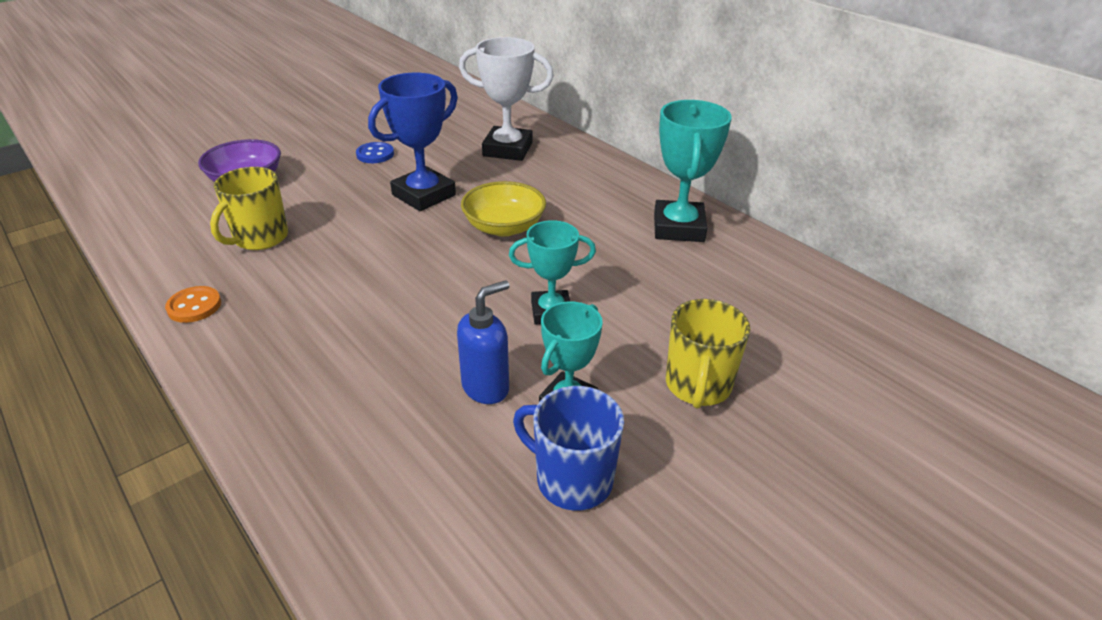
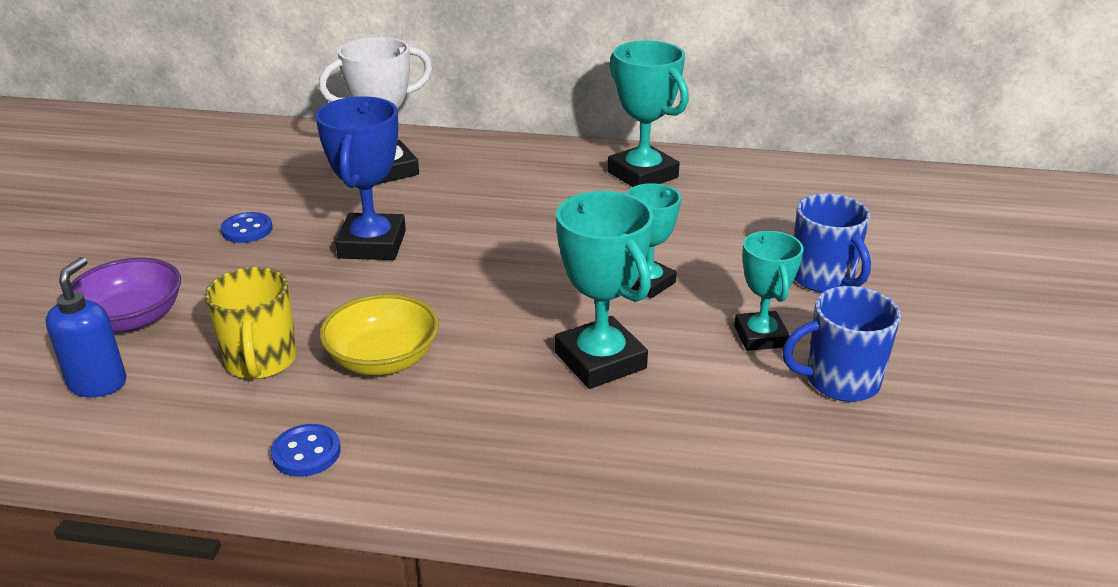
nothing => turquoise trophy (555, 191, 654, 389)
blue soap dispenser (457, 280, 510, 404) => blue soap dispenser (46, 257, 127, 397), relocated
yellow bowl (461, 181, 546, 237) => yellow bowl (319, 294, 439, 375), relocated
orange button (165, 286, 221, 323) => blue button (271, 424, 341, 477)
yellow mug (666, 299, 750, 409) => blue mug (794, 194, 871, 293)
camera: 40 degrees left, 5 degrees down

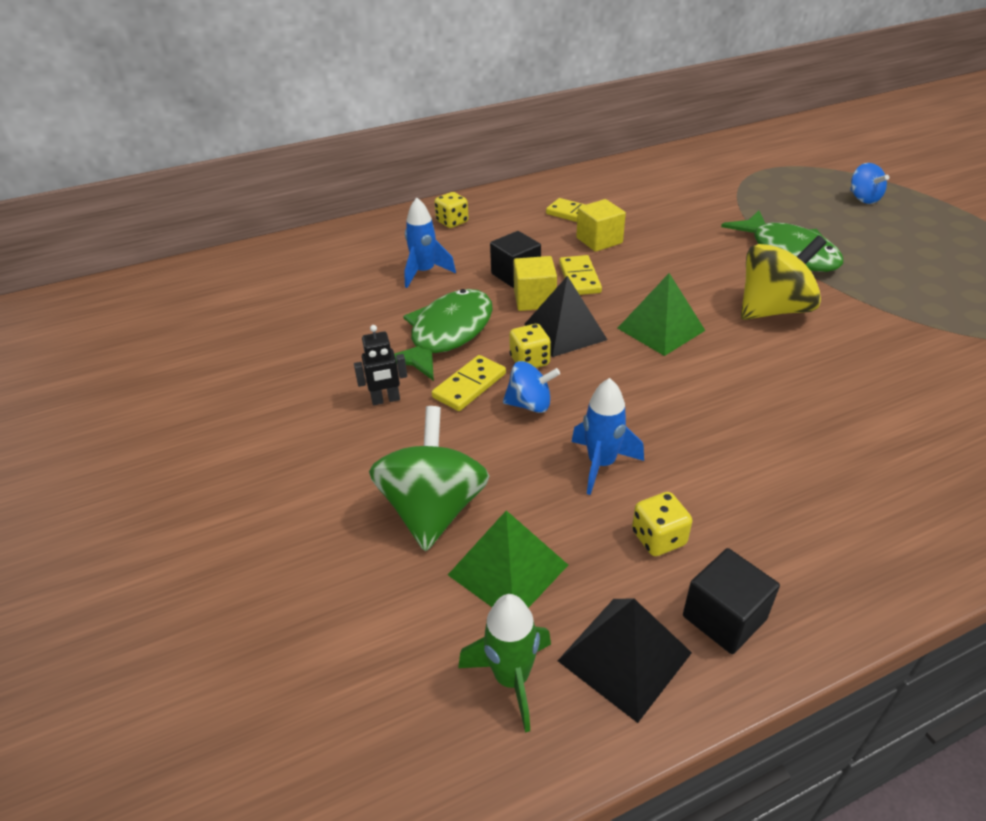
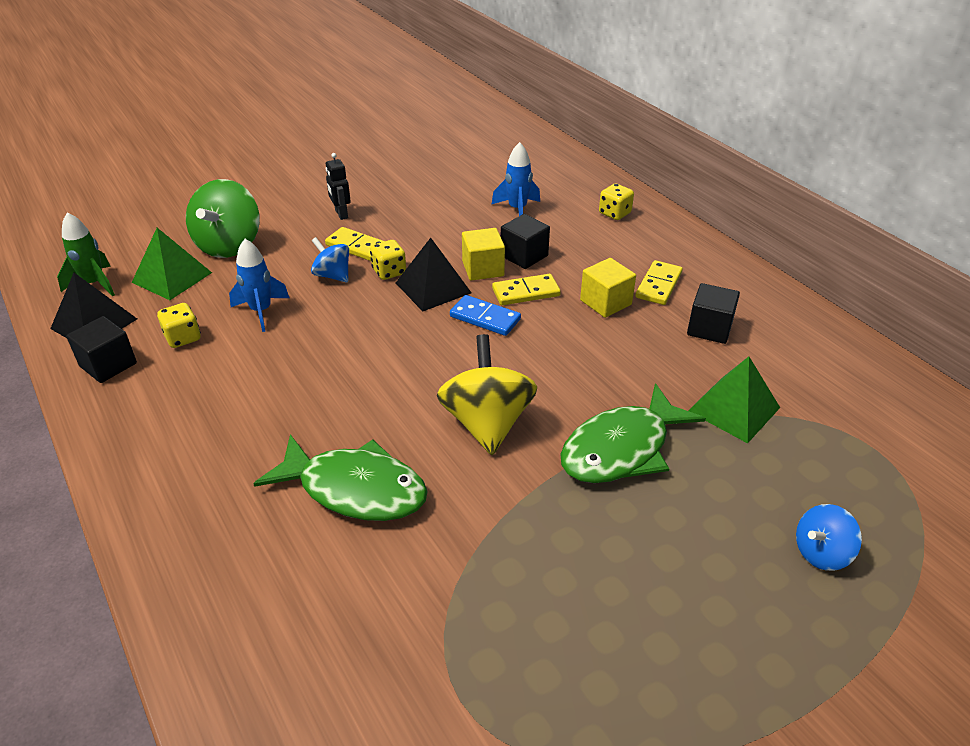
nothing => blue domino (450, 295, 521, 336)
nothing => black cube (687, 283, 740, 344)
green fish (394, 289, 493, 381) => green fish (253, 434, 428, 521), relocated
green pyramid (617, 273, 706, 356) => green pyramid (688, 356, 780, 443), relocated
green spinning top (369, 406, 490, 551) => green spinning top (186, 179, 260, 258), 105 degrees clockwise
blue spinning top (503, 361, 560, 413) => blue spinning top (311, 237, 349, 283), 135 degrees clockwise
yellow spinning top (741, 235, 827, 320) => yellow spinning top (437, 334, 537, 455), 150 degrees counterclockwise
camera: 80 degrees right, 0 degrees up

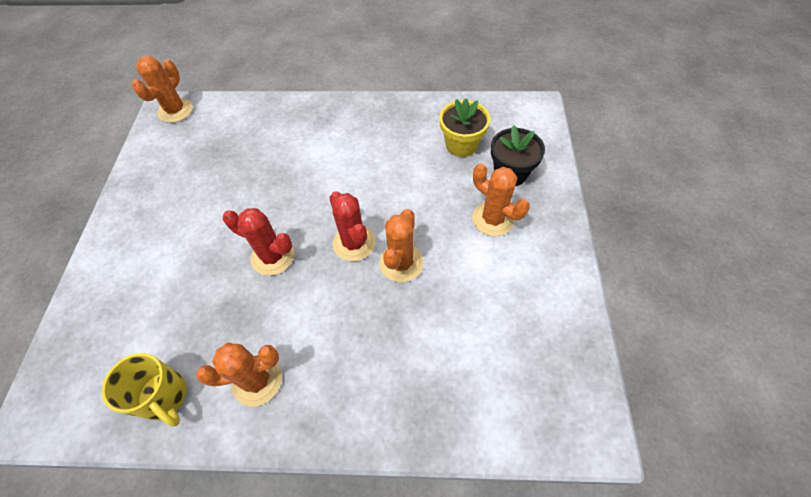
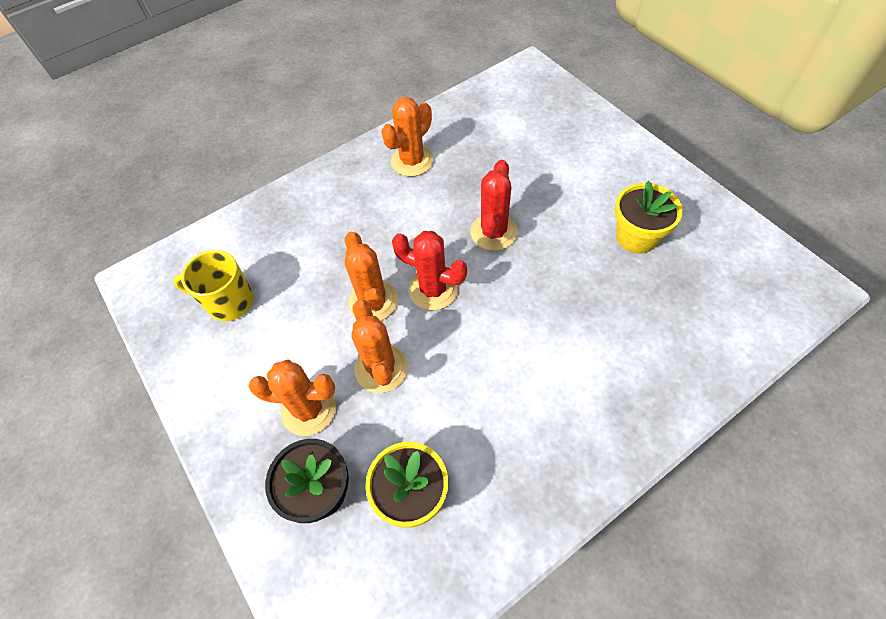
nothing => yellow flower pot (615, 181, 683, 254)
yellow mug (102, 353, 187, 426) => yellow mug (173, 250, 254, 321), relocated
orange cactus (132, 56, 193, 123) => orange cactus (351, 300, 408, 393), relocated
red cactus (223, 208, 294, 276) => red cactus (470, 160, 517, 251), 60 degrees counterclockwise
camera: 145 degrees right, 0 degrees up

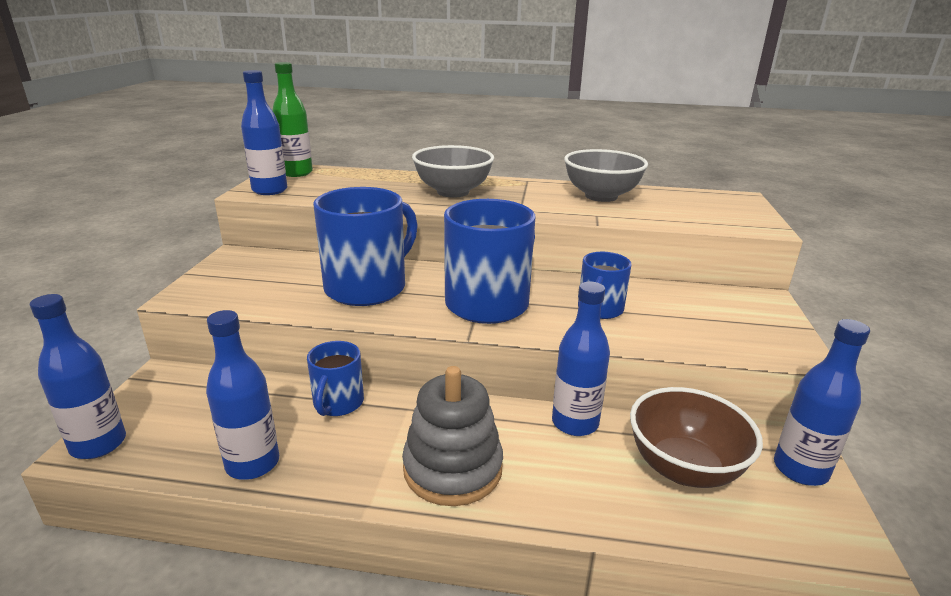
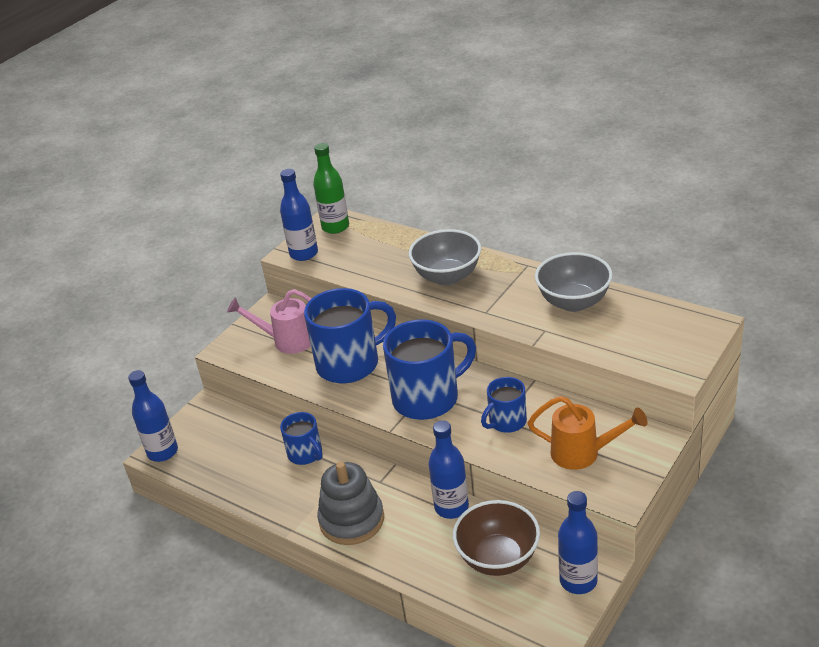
blue bottle (206, 310, 279, 480) => nothing
nothing => pink watering can (227, 289, 312, 354)
nothing => orange watering can (528, 396, 648, 470)
blue mug (307, 341, 364, 416) => blue mug (280, 412, 323, 465), 75 degrees counterclockwise
camera: 30 degrees right, 10 degrees up

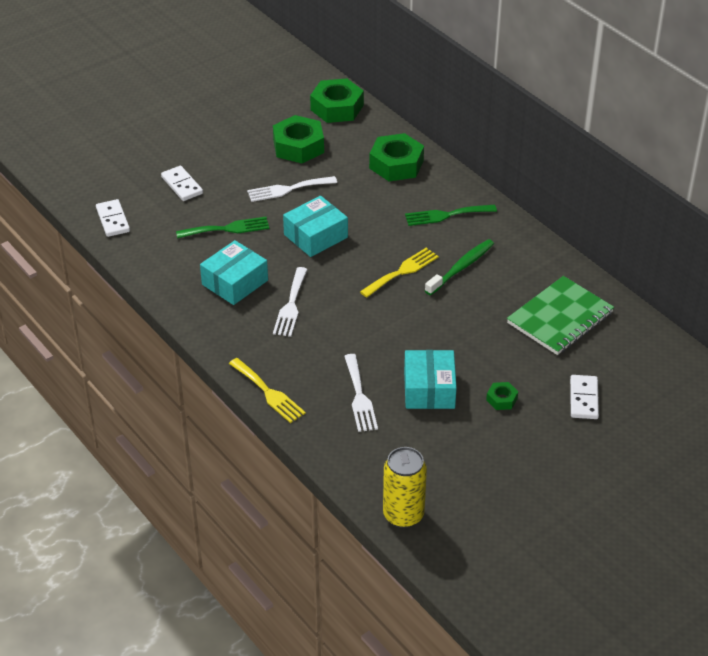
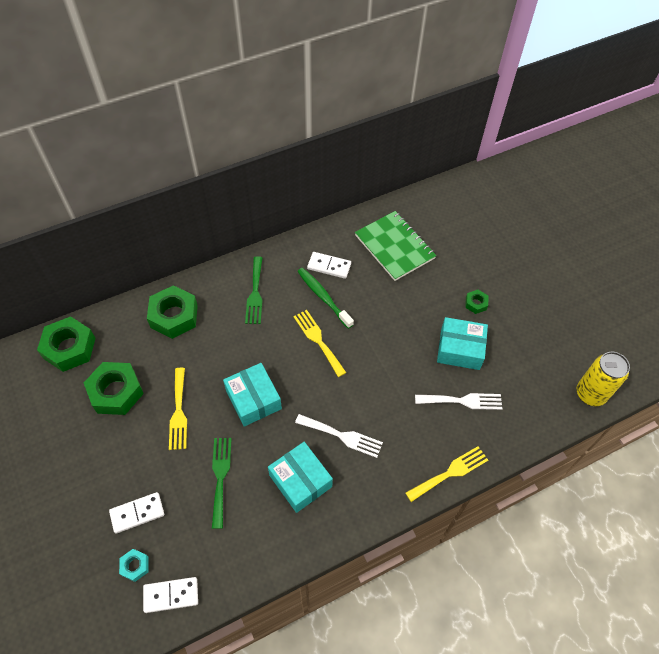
nothing => turquoise nut (119, 549, 148, 582)
white domino (570, 375, 599, 419) => white domino (307, 252, 351, 279), relocated
white fork (247, 176, 337, 202) => yellow fork (169, 368, 187, 450)
camera: 80 degrees left, 15 degrees up

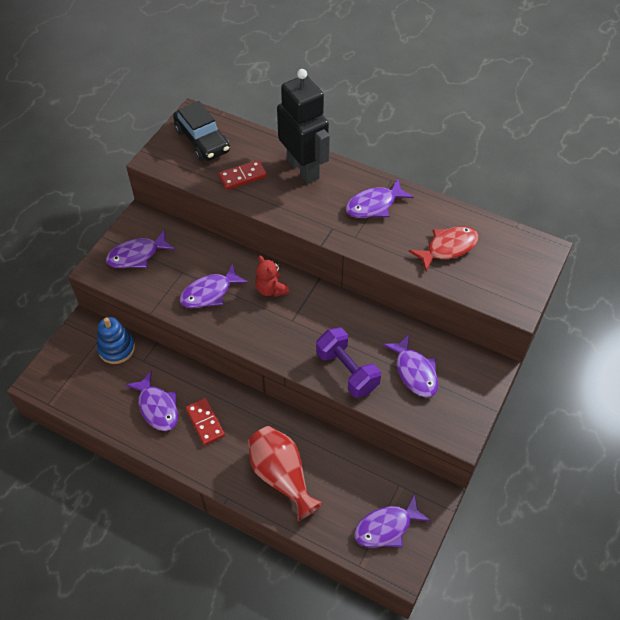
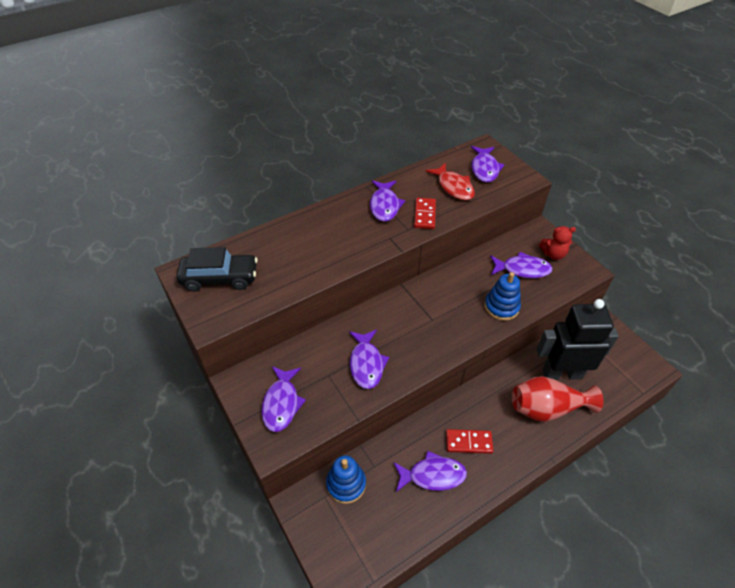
red domino (218, 160, 267, 190) => red domino (414, 198, 436, 229), relocated
red teddy bear (255, 256, 289, 297) => red teddy bear (539, 226, 576, 260), relocated
black robot (277, 69, 330, 184) => black robot (536, 299, 619, 380), relocated
purple fish (354, 494, 431, 548) => purple fish (471, 146, 504, 183), relocated
purple dumbbell (316, 327, 381, 398) => blue stacking toy (484, 272, 521, 321)
red fish (409, 226, 479, 272) => red fish (426, 163, 475, 200), 150 degrees clockwise
camera: 60 degrees left, 5 degrees down

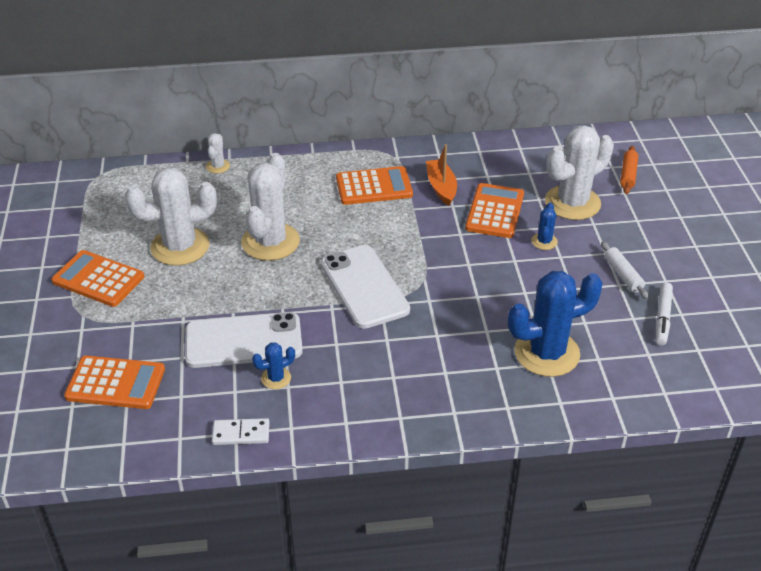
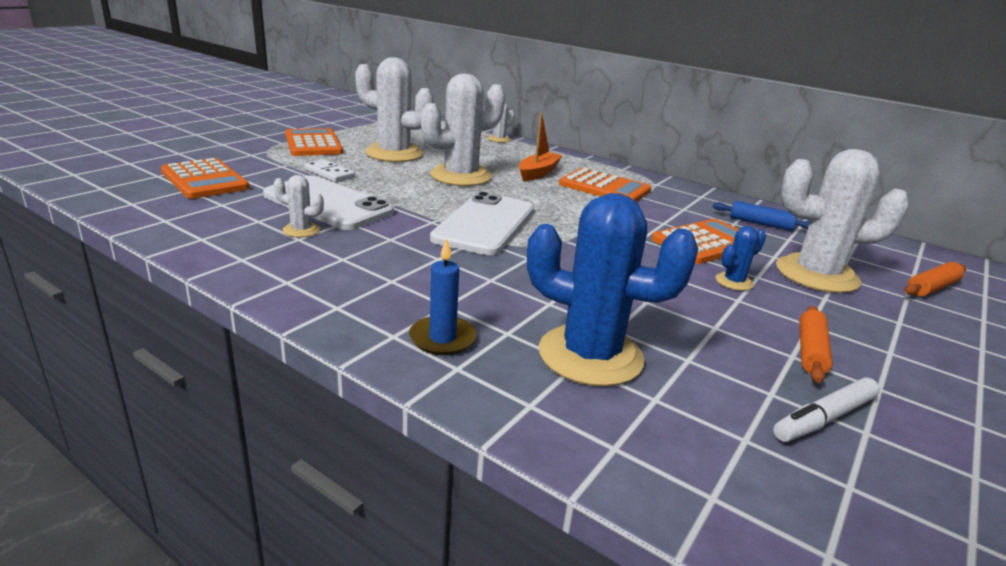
nothing => blue candle (409, 237, 477, 355)
nothing => blue rolling pin (713, 201, 810, 231)
white domino (212, 418, 270, 445) => white domino (304, 159, 355, 182), relocated
orange boat (426, 144, 457, 206) => orange boat (519, 113, 563, 181), relocated
blue cactus (252, 342, 295, 389) => white cactus (273, 175, 324, 237)
white rolling pin (601, 241, 649, 299) => orange rolling pin (799, 306, 833, 383)
camera: 40 degrees right, 15 degrees down

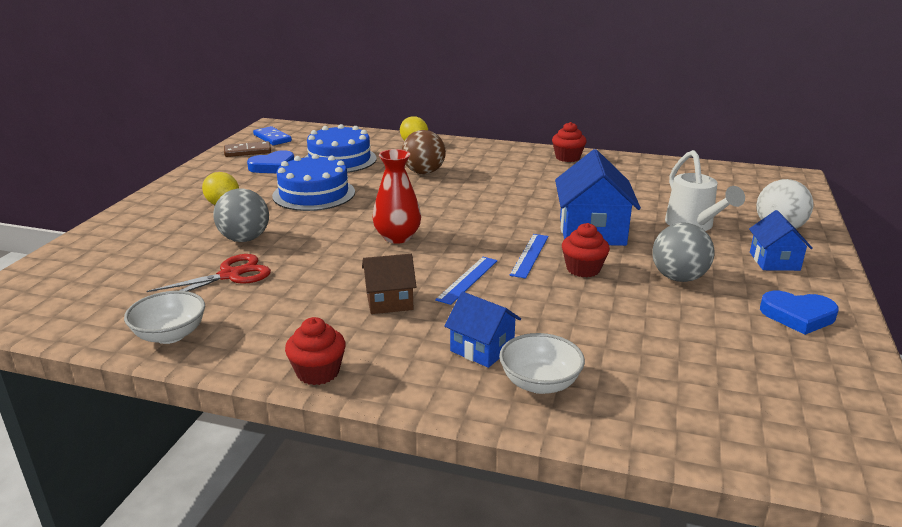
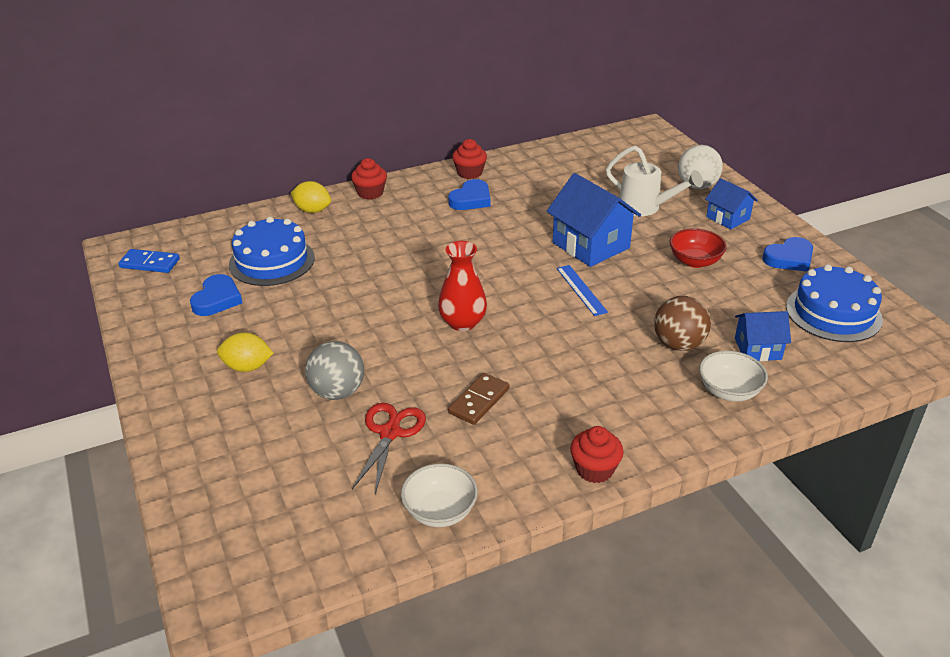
brown house (362, 254, 416, 314) => nothing
blue ruler (435, 257, 498, 305) => nothing
nothing => blue heart (448, 179, 491, 210)
brown domino (224, 141, 271, 157) => brown domino (448, 373, 509, 425), relocated
blue cake (272, 154, 355, 211) => blue cake (786, 264, 883, 342), relocated
brown ball (402, 130, 446, 174) => brown ball (654, 296, 711, 351), relocated
blue house (444, 292, 521, 368) => blue house (735, 311, 791, 361), relocated
red cupcake (562, 223, 610, 277) => red cupcake (351, 158, 387, 200), relocated
grey ball (652, 223, 715, 282) => red bowl (670, 228, 727, 268)
camera: 40 degrees left, 10 degrees up

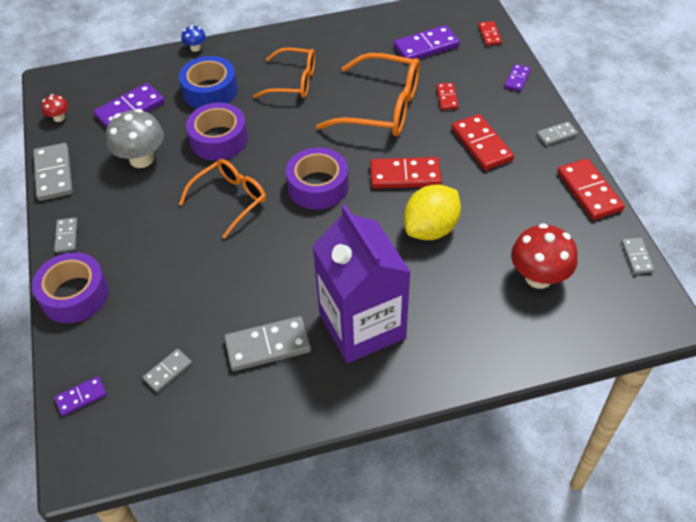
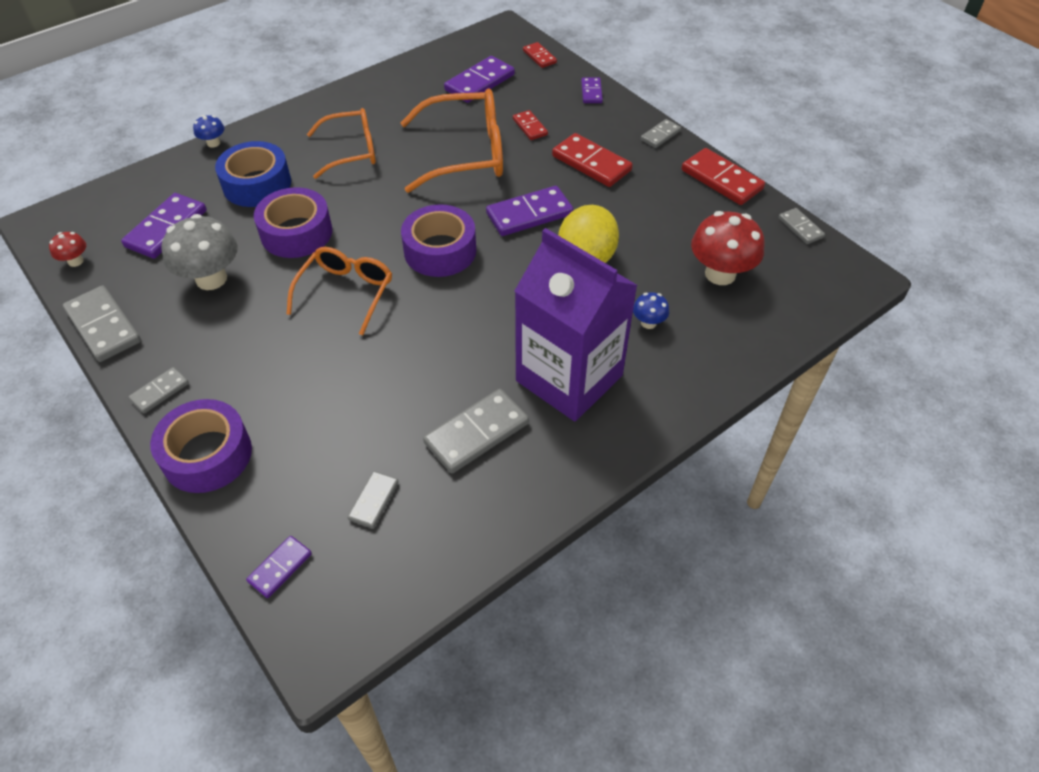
nothing => blue mushroom (633, 292, 669, 329)
red domino (370, 157, 442, 189) => purple domino (486, 186, 573, 236)
grey domino (54, 217, 78, 253) => grey domino (129, 367, 189, 413), 75 degrees clockwise
camera: 25 degrees left, 0 degrees up

